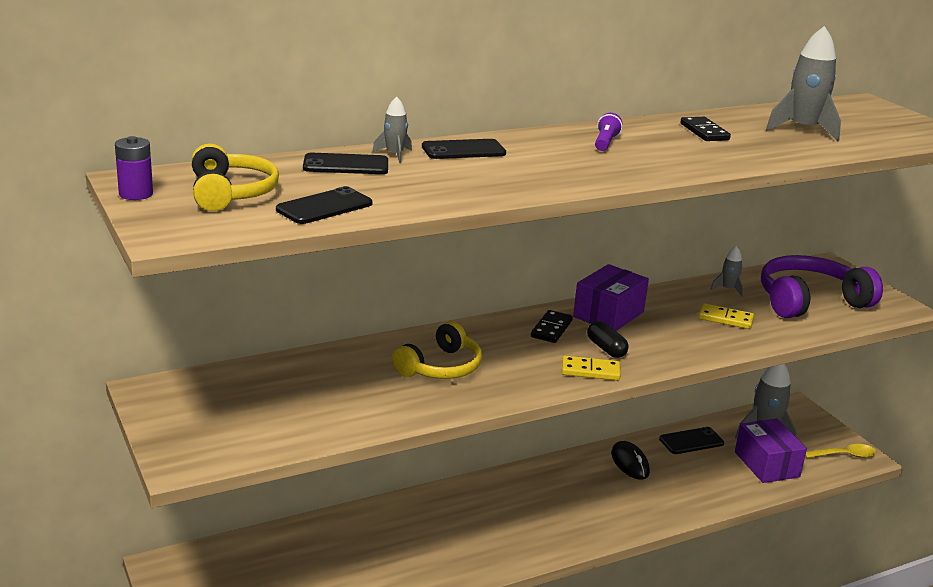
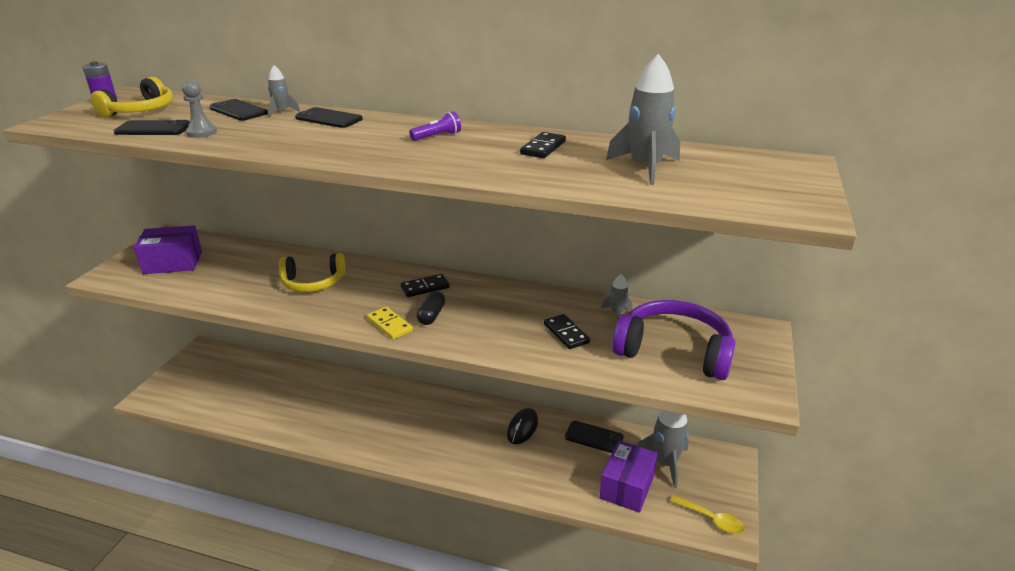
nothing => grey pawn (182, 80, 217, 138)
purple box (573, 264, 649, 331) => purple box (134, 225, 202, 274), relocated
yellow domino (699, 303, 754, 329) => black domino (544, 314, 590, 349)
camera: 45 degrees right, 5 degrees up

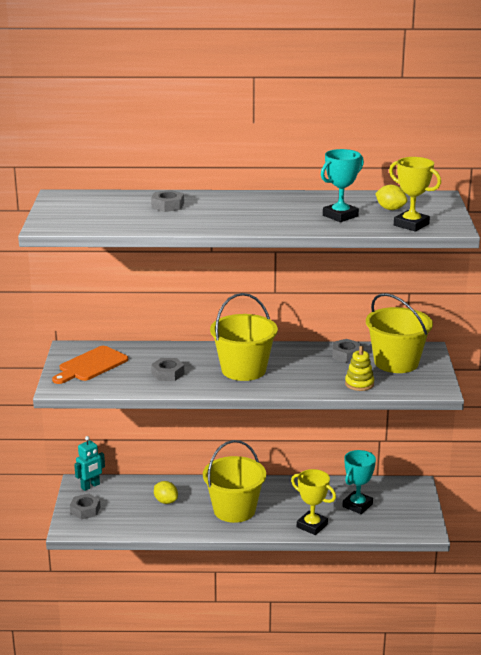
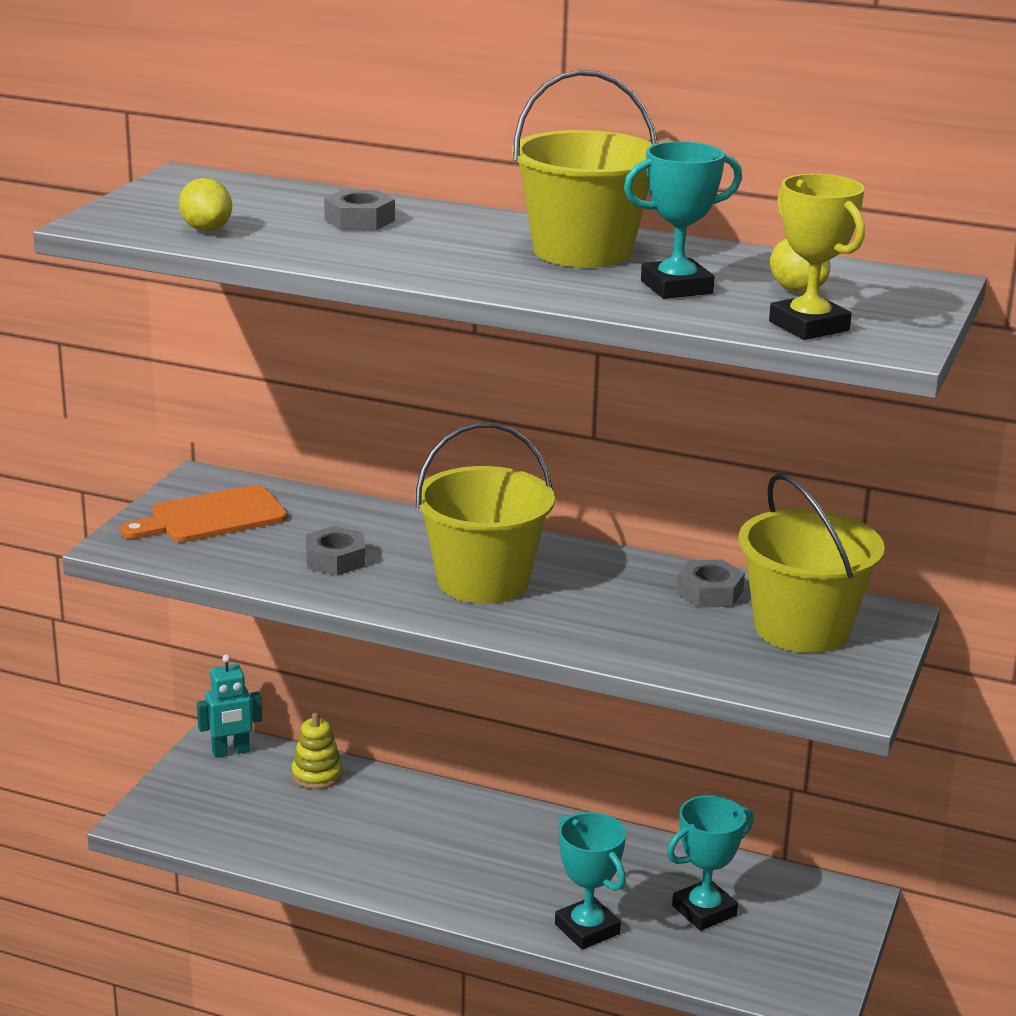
grey nut (70, 494, 100, 519) => nothing
yellow lemon (154, 481, 178, 504) => yellow lemon (179, 178, 232, 231), relocated
yellow bucket (203, 440, 266, 523) => yellow bucket (512, 70, 658, 268), relocated
yellow stacking toy (345, 346, 374, 391) => yellow stacking toy (292, 711, 343, 789), relocated
yellow trophy (291, 469, 336, 535) => turquoise trophy (555, 812, 626, 950)
camera: 20 degrees right, 0 degrees up

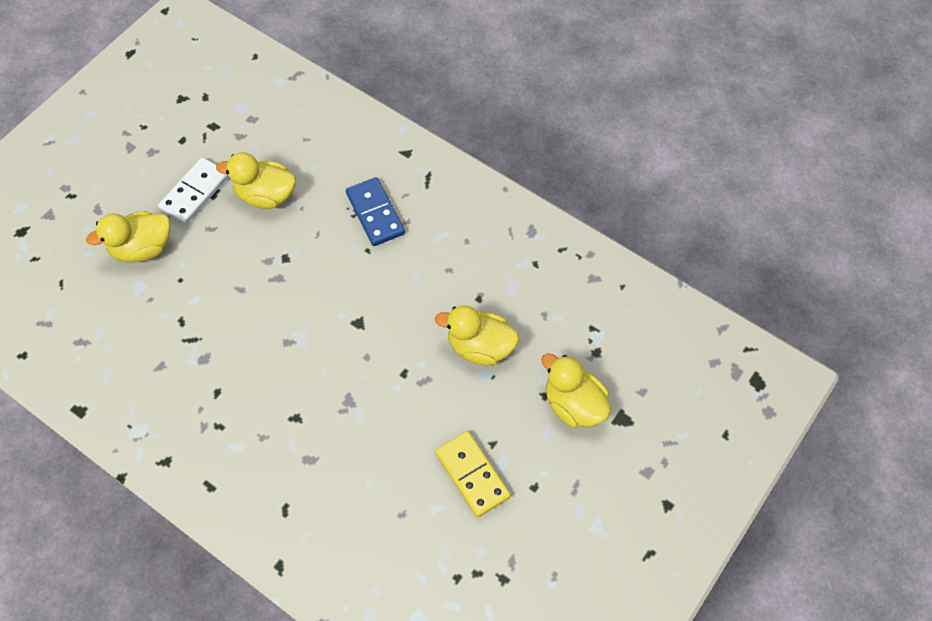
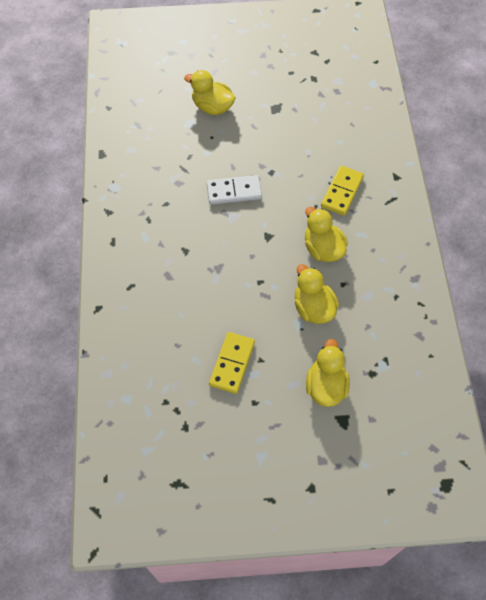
white domino (158, 157, 229, 224) => white domino (207, 175, 262, 204), relocated
yellow duck (216, 152, 296, 209) => yellow duck (305, 207, 348, 262), relocated
blue domino (346, 177, 405, 246) => yellow domino (321, 165, 364, 216)
camera: 50 degrees right, 0 degrees up

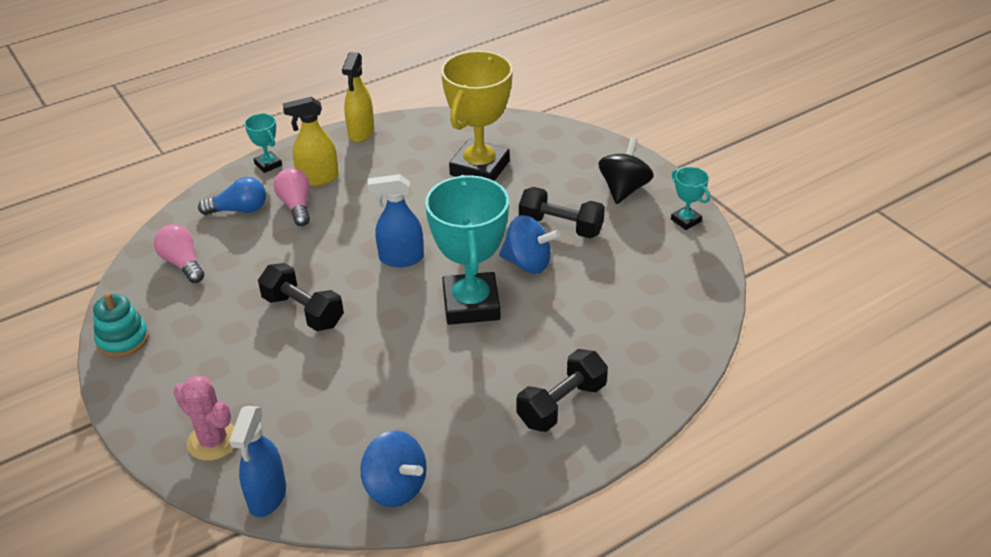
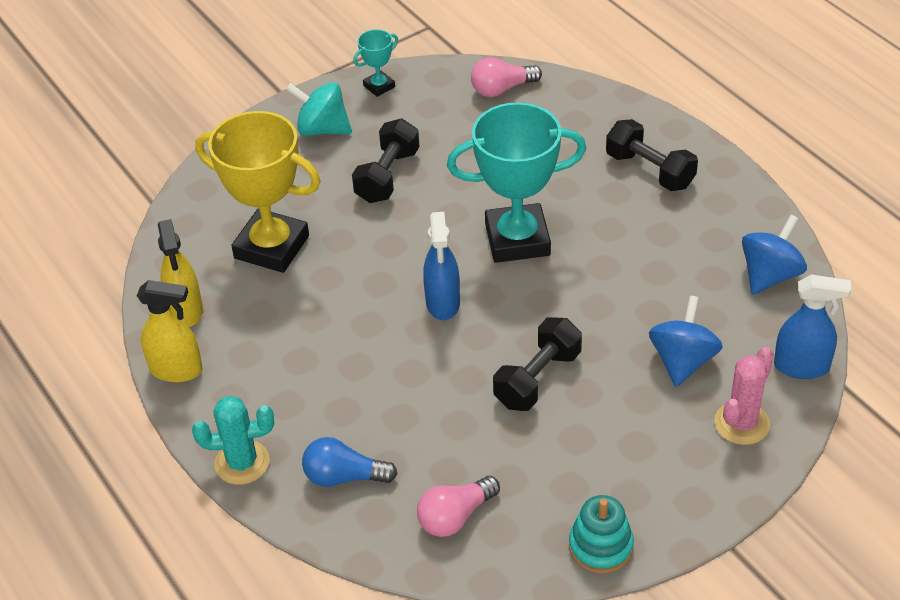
pink light bulb (274, 168, 310, 226) => pink light bulb (471, 57, 542, 97), relocated
yellow spray bottle (283, 97, 339, 186) => yellow spray bottle (158, 219, 203, 327), relocated
blue spinning top (499, 215, 561, 274) => blue spinning top (649, 296, 723, 387), relocated
turquoise trophy (245, 113, 282, 173) => turquoise cactus (192, 396, 274, 485)
black spinning top (598, 137, 654, 204) => turquoise spinning top (286, 82, 352, 136)
blue light bulb (198, 177, 266, 215) => blue light bulb (302, 437, 397, 487), 75 degrees counterclockwise
camera: 90 degrees left, 5 degrees up

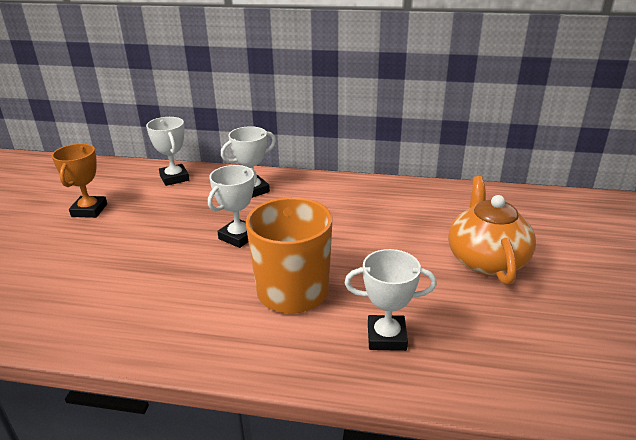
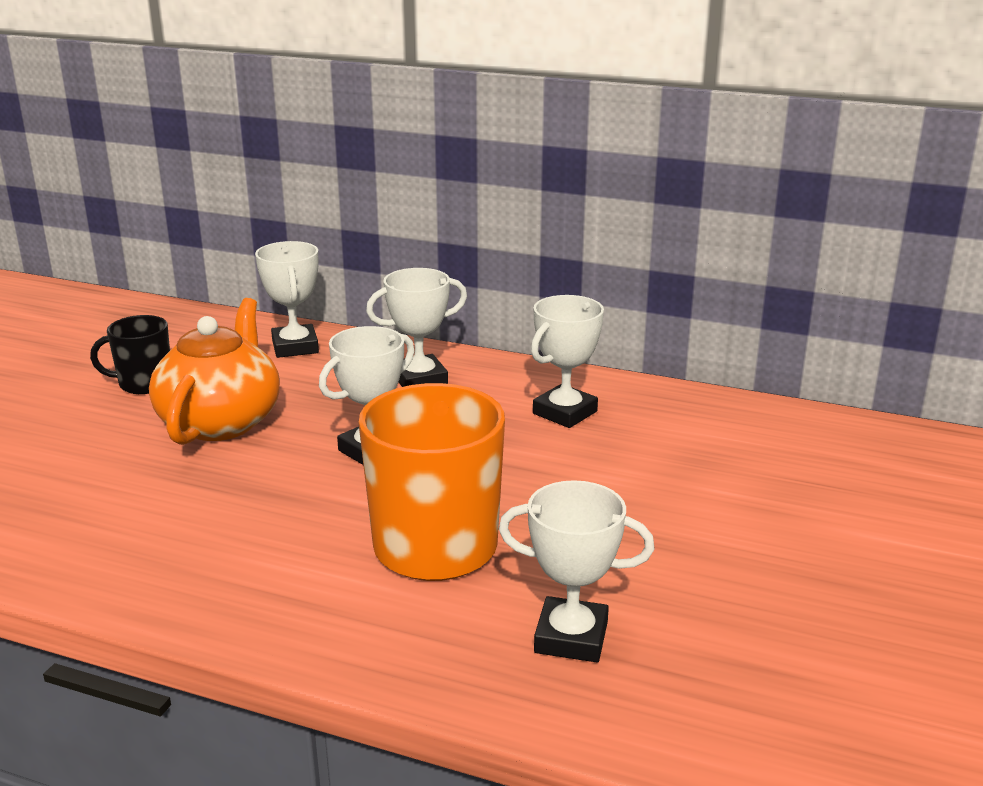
nothing => white trophy (531, 295, 604, 428)
orange teapot (448, 176, 536, 285) => orange teapot (149, 298, 280, 445), relocated
orange trophy (52, 144, 107, 218) => black mug (90, 315, 170, 394)
camera: 10 degrees right, 5 degrees down

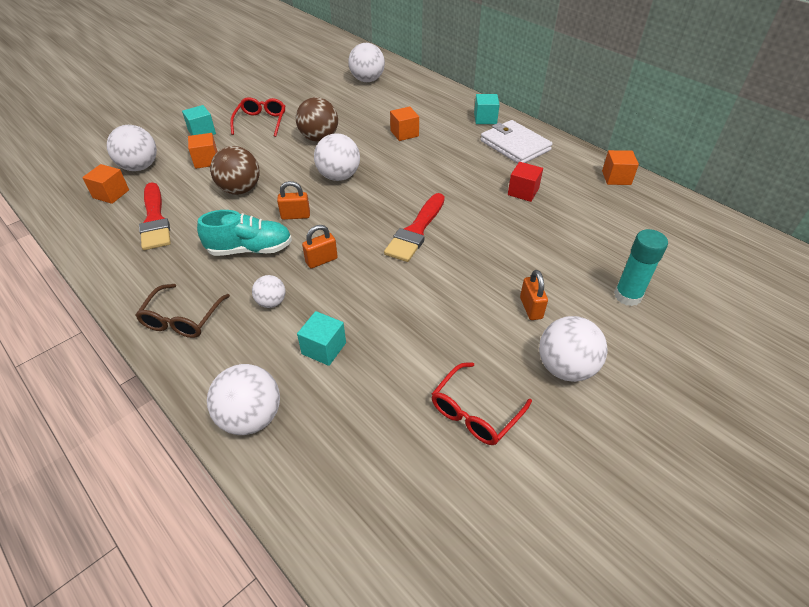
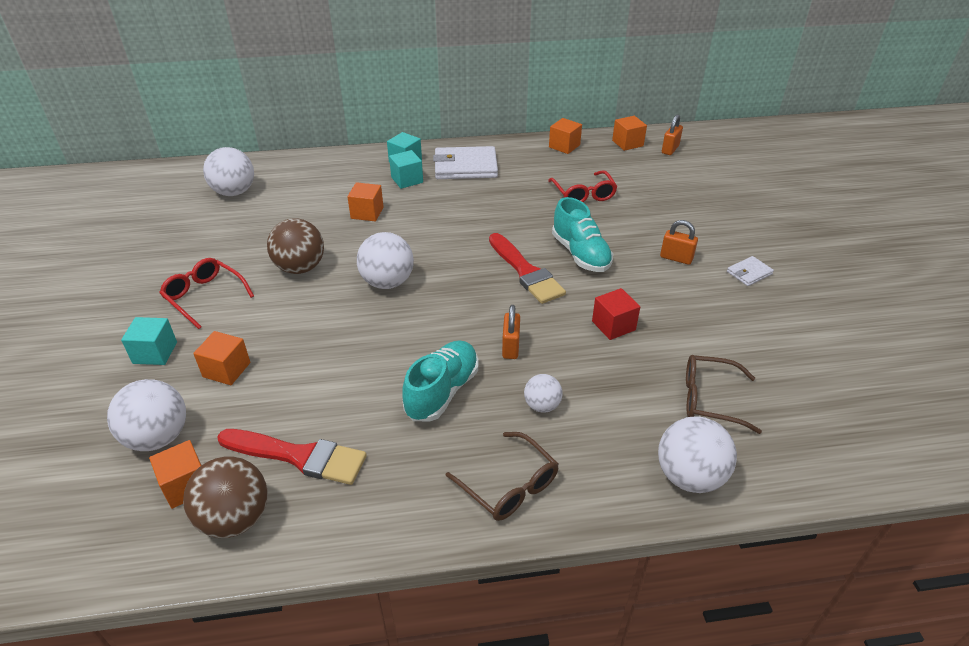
turquoise glue stick (614, 229, 668, 306) => nothing
nothing => turquoise shoe (552, 197, 613, 272)
nothing => orange cube (612, 116, 647, 151)
nothing => brown glasses (686, 355, 762, 434)
brown ball (210, 146, 259, 195) => brown ball (183, 456, 268, 538), relocated
orange padlock (277, 181, 310, 220) => orange padlock (662, 114, 683, 155), relocated
turquoise cube (297, 311, 346, 366) => turquoise cube (389, 150, 423, 189), relocated
red glasses (432, 362, 532, 445) => red glasses (548, 170, 618, 202), relocated
red cube (508, 162, 543, 202) => red cube (592, 288, 640, 340), relocated
white ball (539, 316, 607, 382) => white wallet (727, 256, 774, 286)
camera: 55 degrees left, 5 degrees down

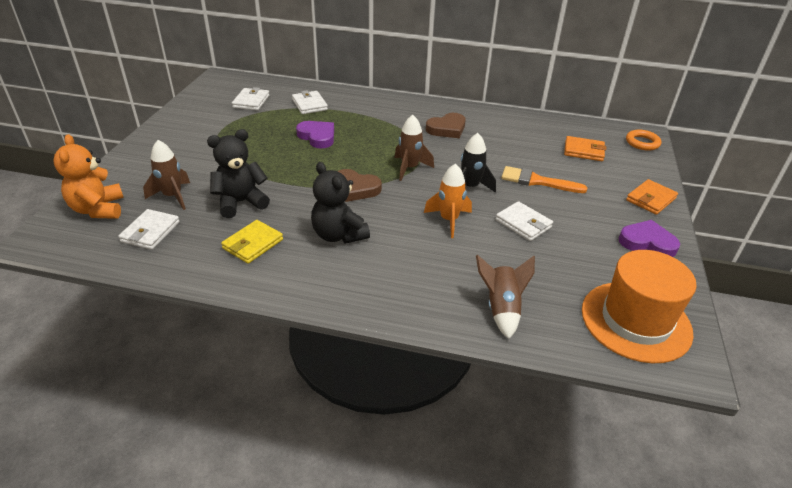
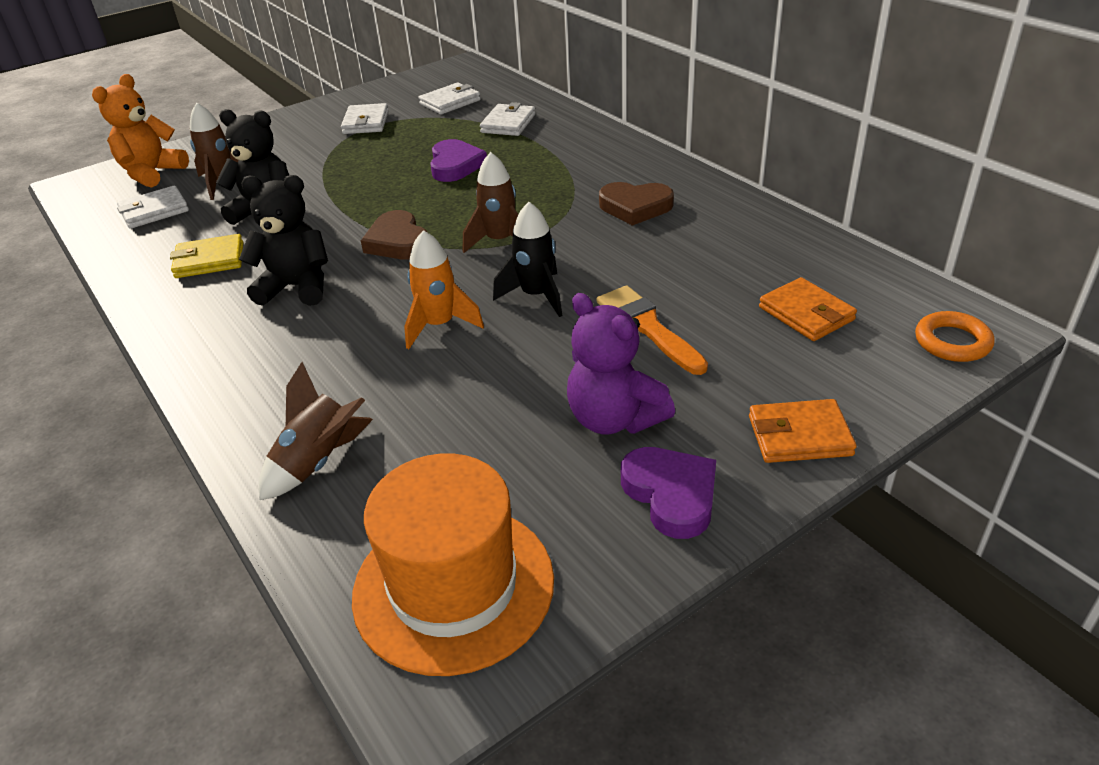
nothing => purple teddy bear (567, 293, 675, 434)
white wallet (496, 201, 553, 241) => white wallet (341, 103, 389, 134), relocated
black teddy bear (311, 162, 370, 244) => black teddy bear (239, 175, 328, 306), 90 degrees clockwise
camera: 45 degrees right, 0 degrees up

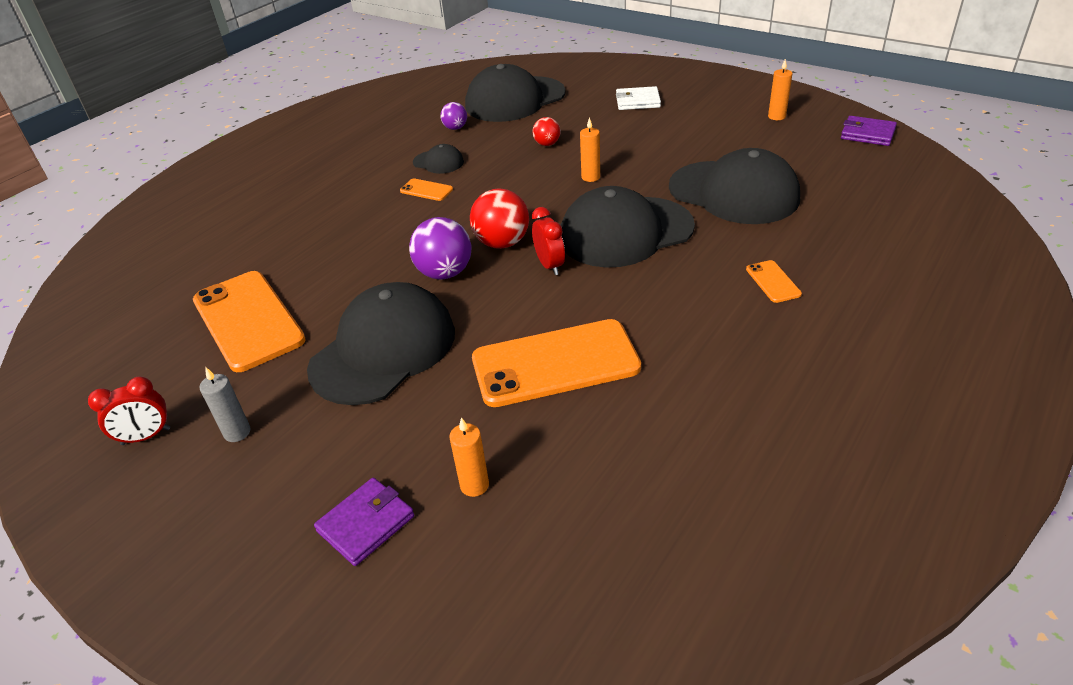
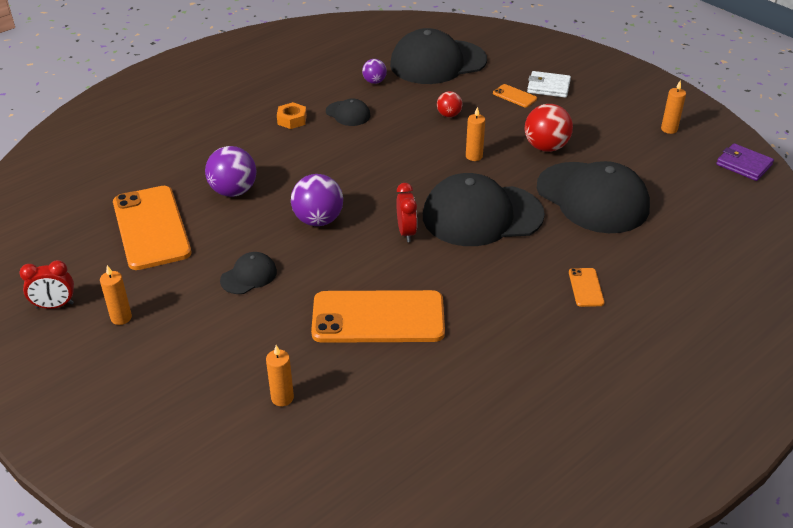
purple wallet (314, 478, 414, 566) => nothing
nothing => purple ball (205, 146, 256, 197)
nothing => orange nut (277, 102, 307, 129)
orange phone (400, 179, 453, 201) => orange phone (493, 84, 537, 107), relocated
red ball (470, 188, 529, 249) => red ball (525, 104, 573, 152), relocated
grey candle (199, 367, 251, 442) => orange candle (100, 265, 132, 325)
black cap (307, 282, 455, 405) => black cap (220, 252, 277, 294), x0.45
camera: 10 degrees right, 0 degrees up

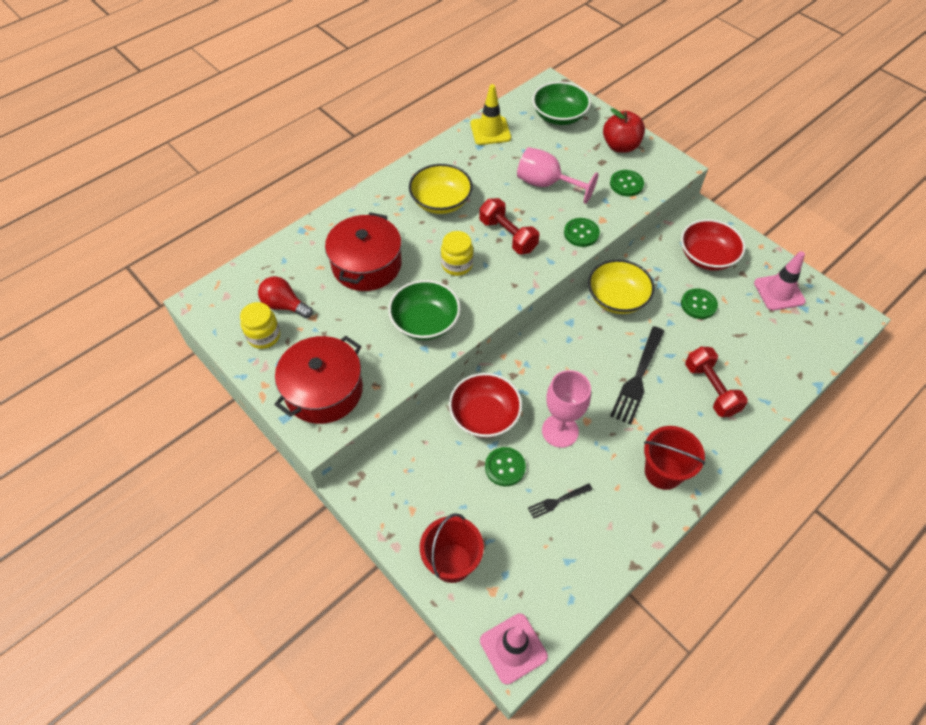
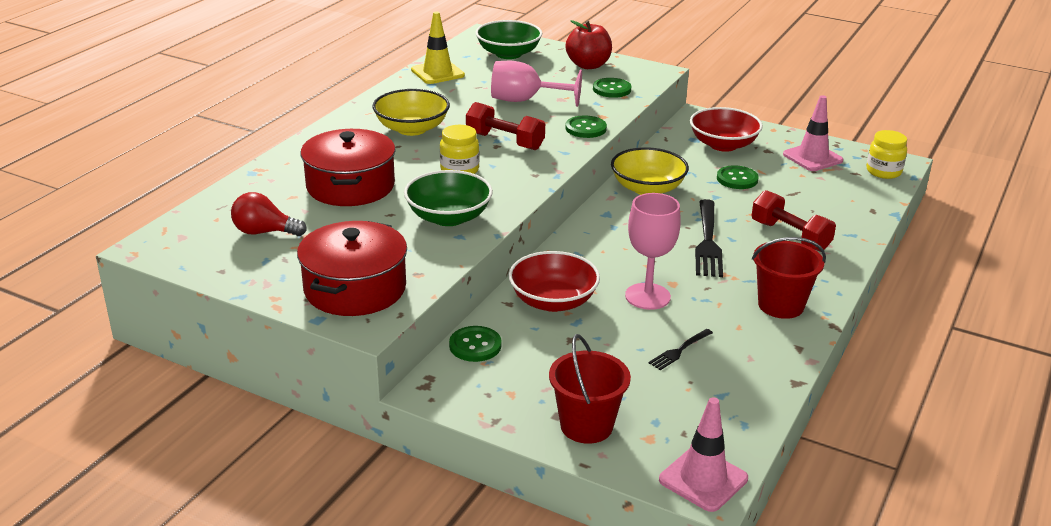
yellow jar (240, 302, 280, 349) => yellow jar (866, 130, 907, 179), relocated
green button (485, 447, 526, 486) => green button (449, 326, 501, 362), relocated
camera: 20 degrees left, 25 degrees down

